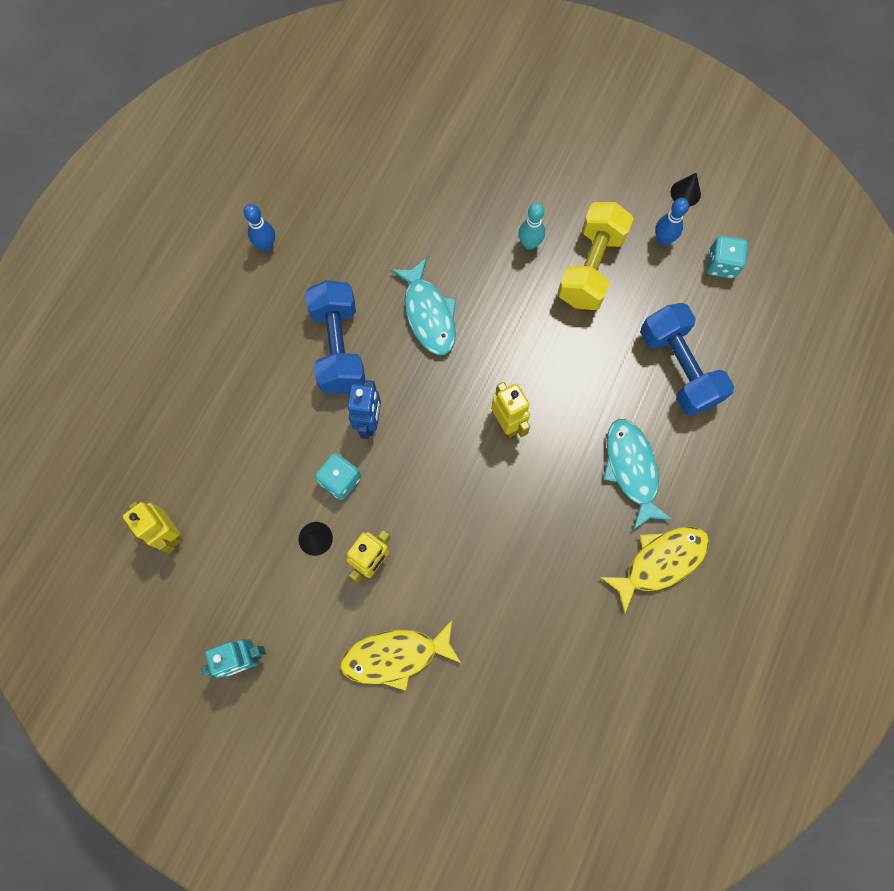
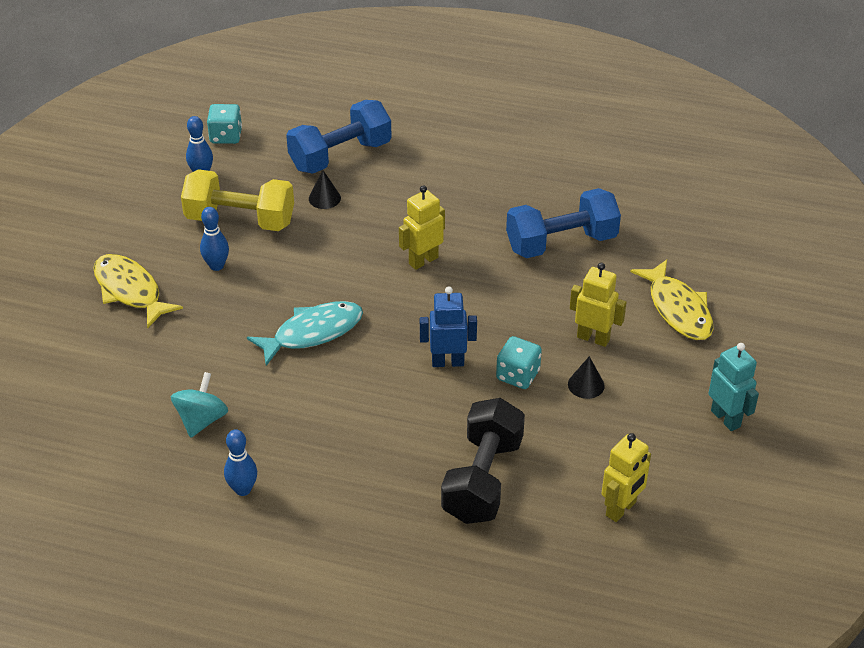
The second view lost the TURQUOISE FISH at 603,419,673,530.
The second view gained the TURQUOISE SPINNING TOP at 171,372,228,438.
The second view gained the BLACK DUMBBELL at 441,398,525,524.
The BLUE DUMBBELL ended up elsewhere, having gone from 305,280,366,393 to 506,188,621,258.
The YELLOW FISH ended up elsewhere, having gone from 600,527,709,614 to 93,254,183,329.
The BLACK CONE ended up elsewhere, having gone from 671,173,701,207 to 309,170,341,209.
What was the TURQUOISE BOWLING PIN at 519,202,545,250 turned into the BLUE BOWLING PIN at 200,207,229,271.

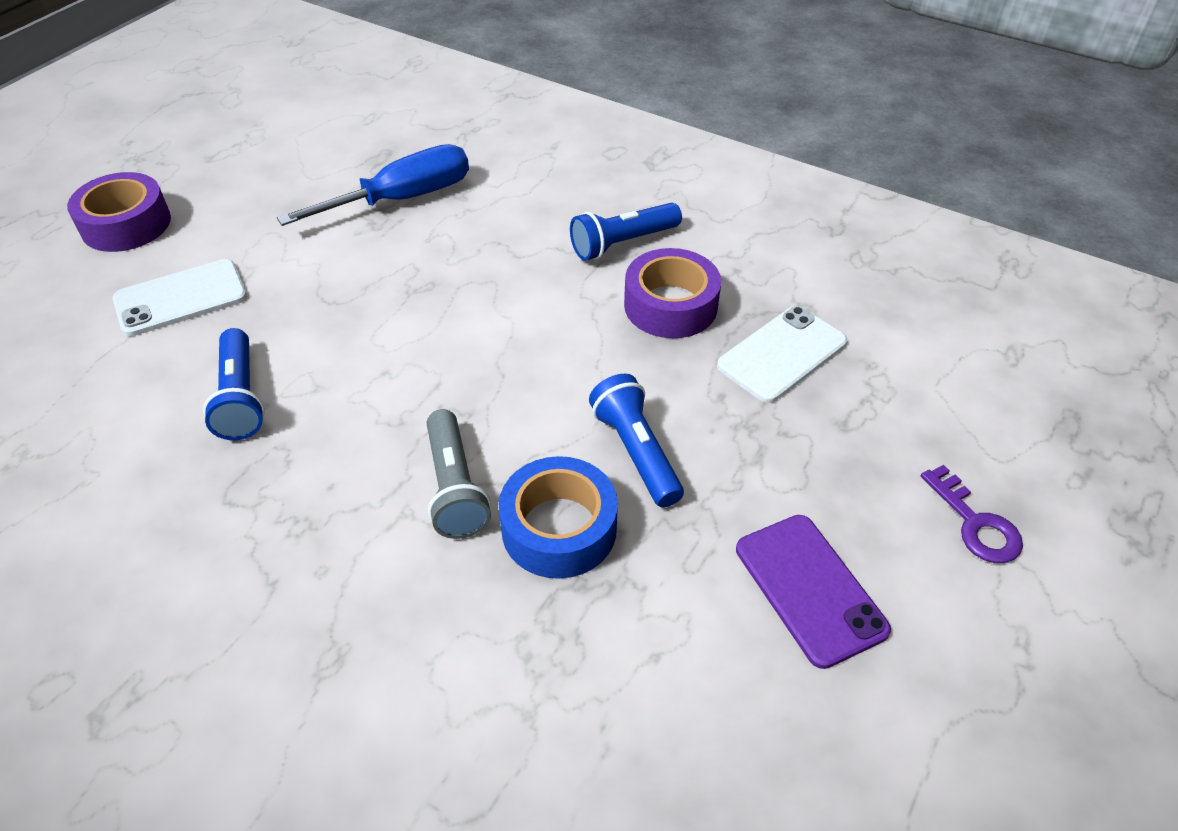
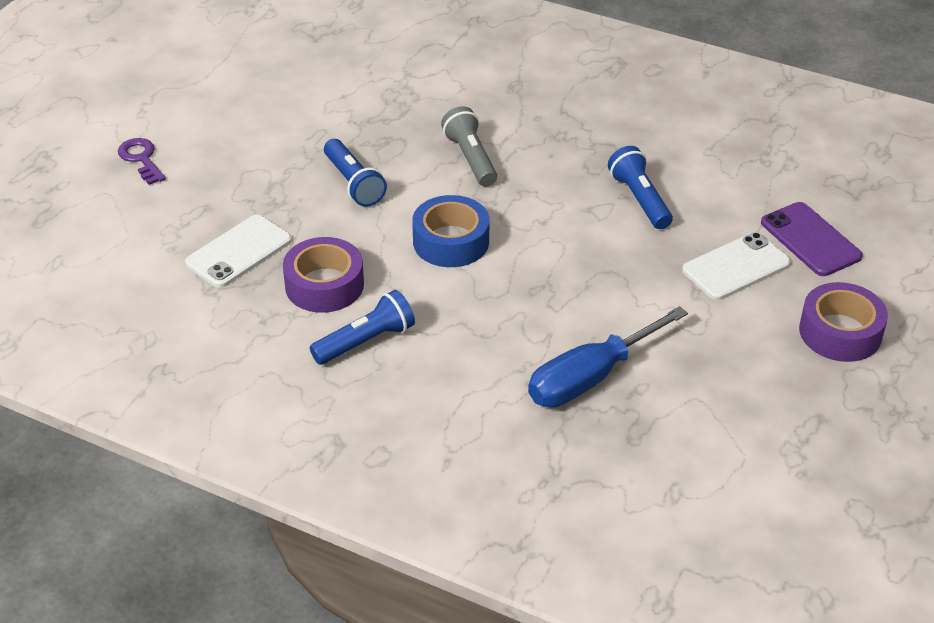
The BLUE TAPE ended up elsewhere, having gone from 499,456,618,579 to 412,195,489,267.
The PURPLE PHONE ended up elsewhere, having gone from 736,515,891,669 to 761,202,863,276.

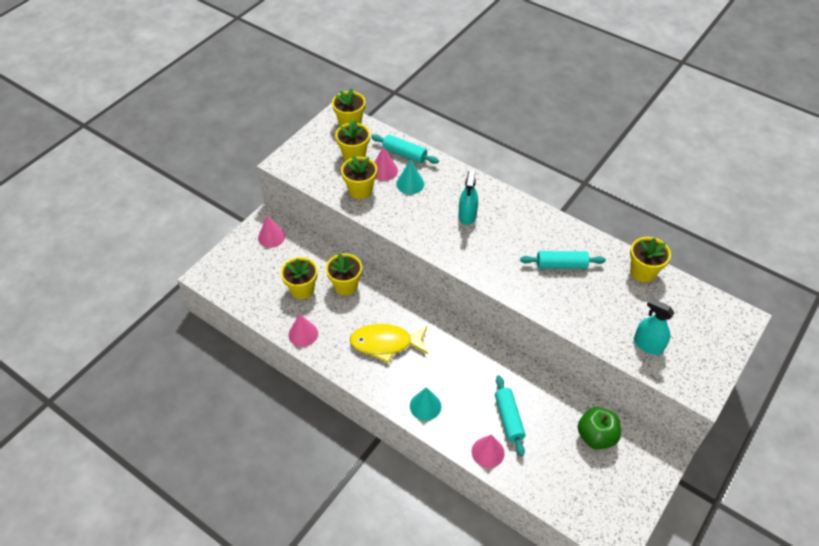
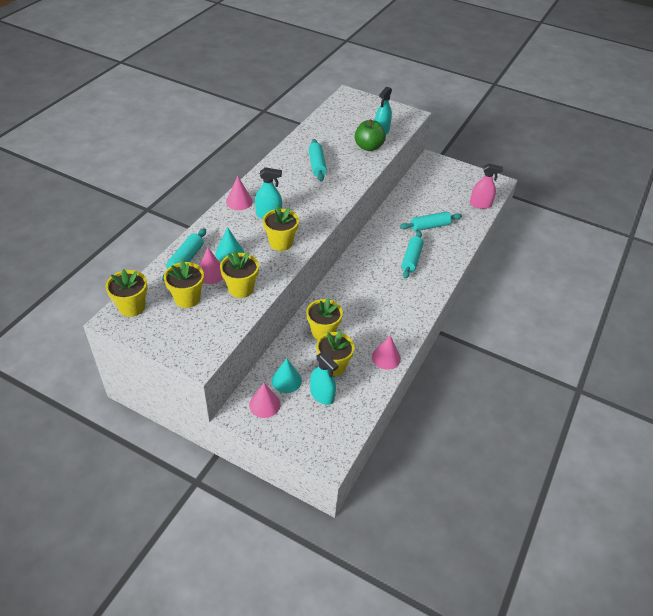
The second view lost the YELLOW FISH at 349,324,428,363.
The second view gained the TURQUOISE SPRAY BOTTLE at 310,352,339,405.
The second view gained the TURQUOISE ROLLING PIN at 401,231,424,279.
The second view gained the PINK SPRAY BOTTLE at 470,163,503,209.
The TURQUOISE CONE ended up elsewhere, having gone from 410,387,441,421 to 272,358,302,393.
The PINK CONE ended up elsewhere, having gone from 472,435,505,468 to 226,176,253,210.
The GREEN APPLE ended up elsewhere, having gone from 578,407,621,449 to 355,119,386,151.
The YELLOW FLOWER POT ended up elsewhere, having gone from 630,237,671,282 to 263,205,299,251.

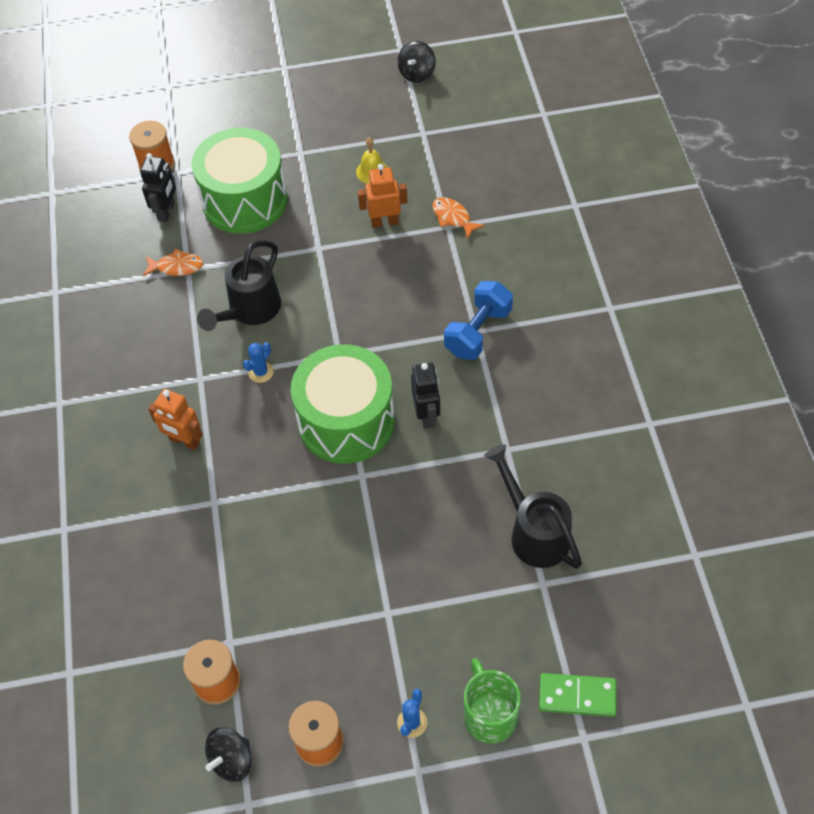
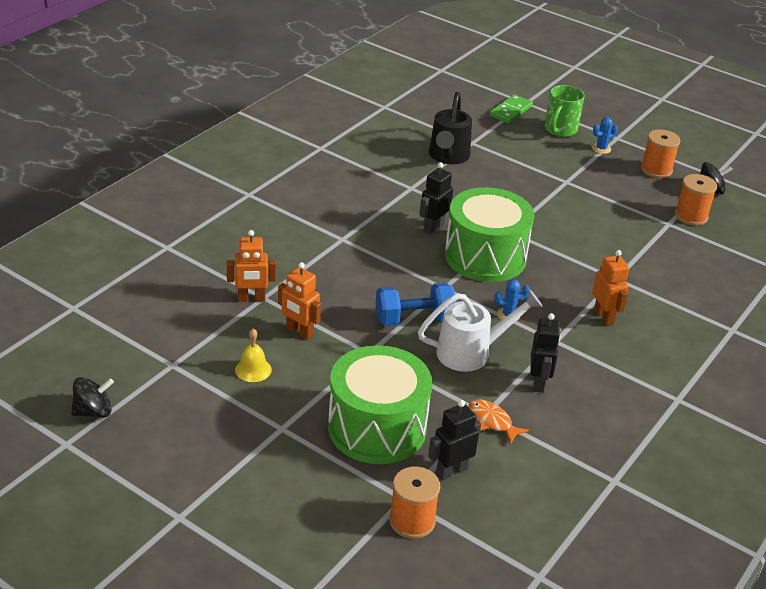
The second view gained the BLACK ROBOT at 530,313,560,393.
The BLUE DUMBBELL ended up elsewhere, having gone from 444,281,513,360 to 375,283,456,326.
Where the ORANGE FISH stood at 432,197,485,239, the ORANGE ROBOT came to stand at 227,230,276,302.
What was the BLACK WATERING CAN at 197,240,281,331 turned into the WHITE WATERING CAN at 418,289,543,372.
The GREEN DOMINO at 539,673,617,717 ended up facing another way, 75 degrees clockwise from before.

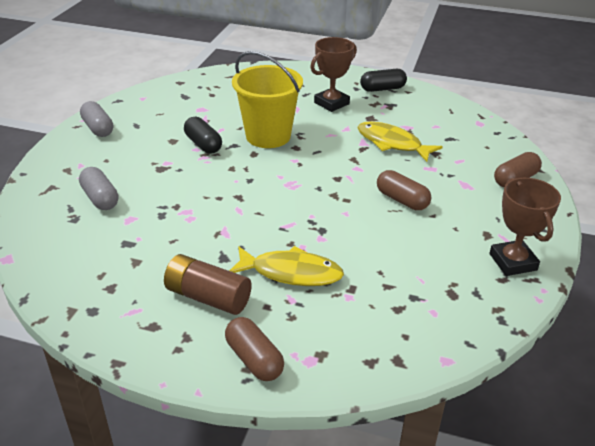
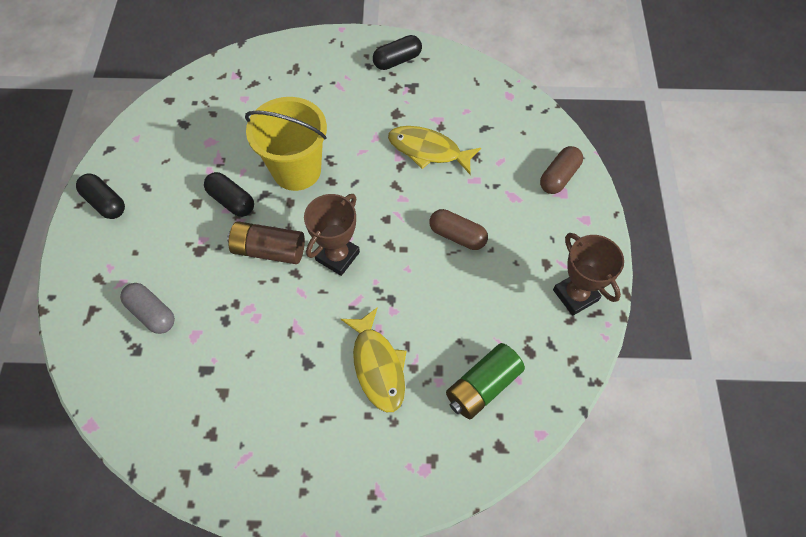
The second view lost the BROWN CAPSULE at 225,317,284,381.
The second view gained the GREEN BATTERY at 446,343,525,419.
The BROWN BATTERY ended up elsewhere, having gone from 164,254,252,315 to 227,221,305,264.
The BROWN TROPHY ended up elsewhere, having gone from 310,37,357,112 to 304,194,360,276.
What was the GREY CAPSULE at 80,101,113,137 turned into the BLACK CAPSULE at 76,174,125,219.
The YELLOW FISH at 229,246,344,286 ended up facing another way, 75 degrees clockwise from before.

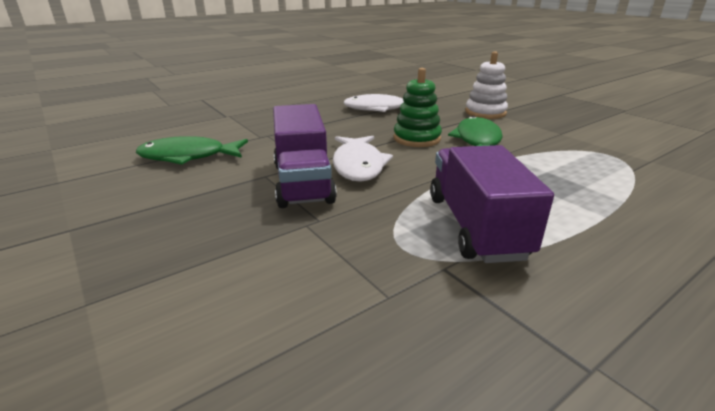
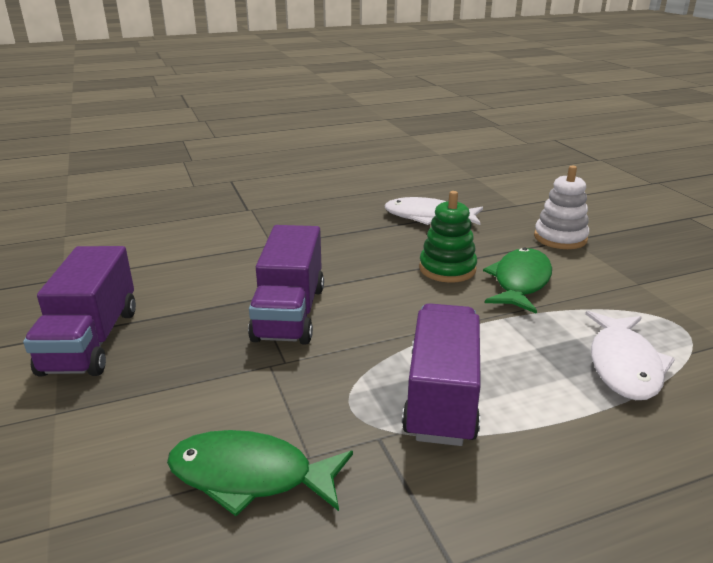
The second view gained the PURPLE TRUCK at 23,246,136,377.
The GREEN FISH ended up elsewhere, having gone from 136,136,248,165 to 167,430,353,516.
The WHITE FISH ended up elsewhere, having gone from 333,136,393,182 to 585,311,675,400.

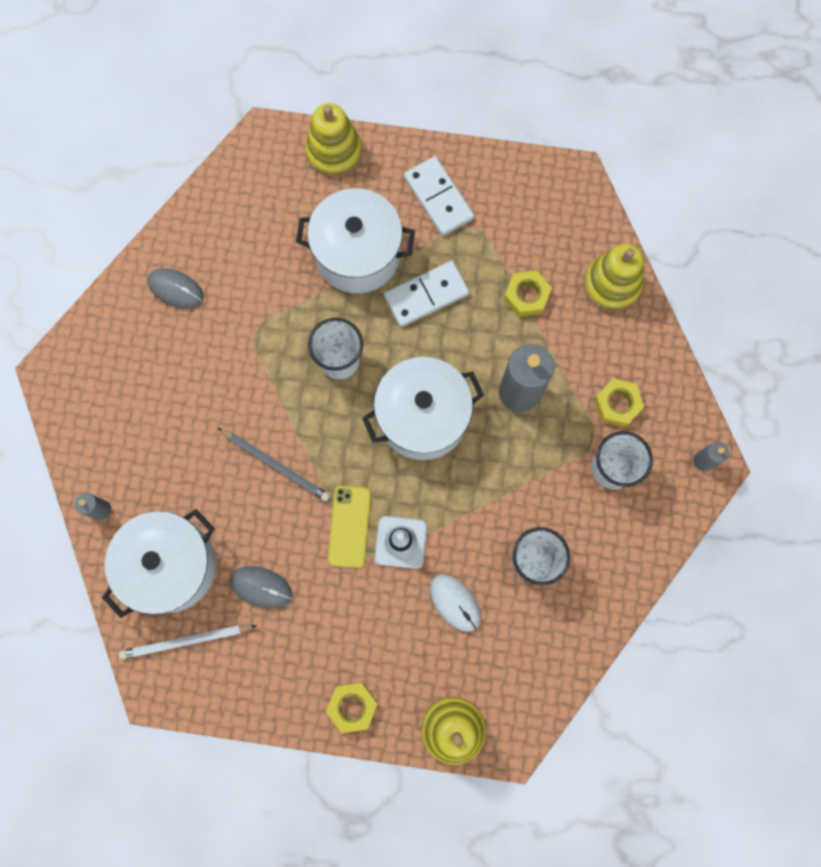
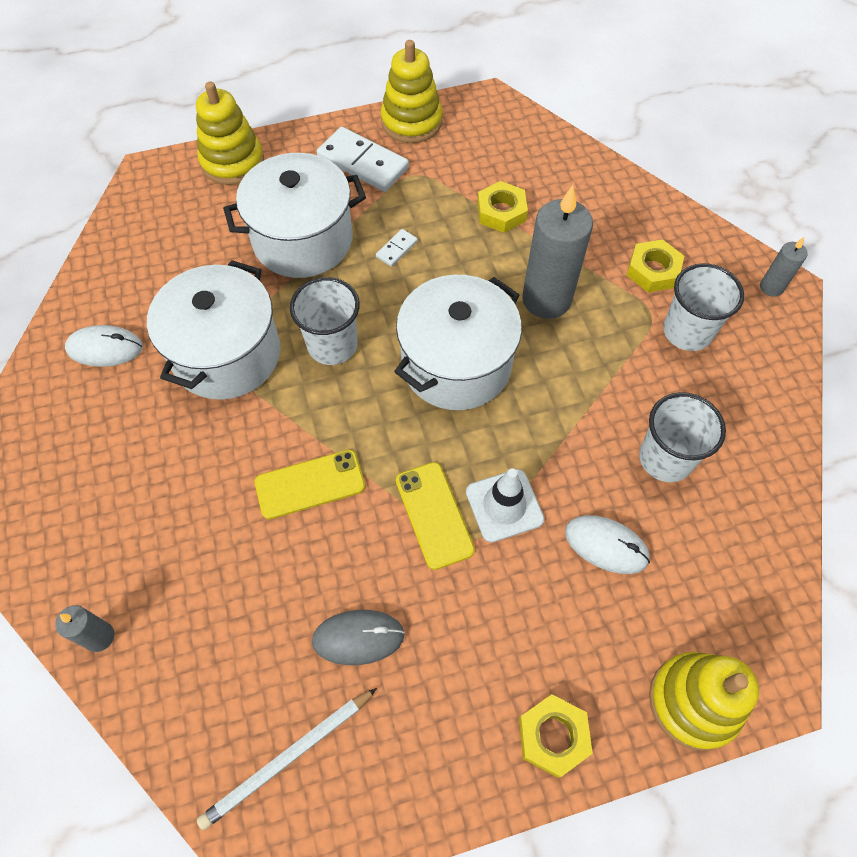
The WHITE POT ended up elsewhere, having gone from 102,509,216,618 to 147,260,280,400.
The YELLOW STACKING TOY ended up elsewhere, having gone from 583,243,644,312 to 381,40,442,143.
Where the GREY PENCIL stood at 218,428,330,502, the YELLOW PHONE came to stand at 255,450,365,519.
What was the GREY MOUSE at 147,268,204,309 turned into the WHITE MOUSE at 65,325,143,367.
The size of the WHITE DOMINO at 384,261,470,327 changed by a factor of 0.46.

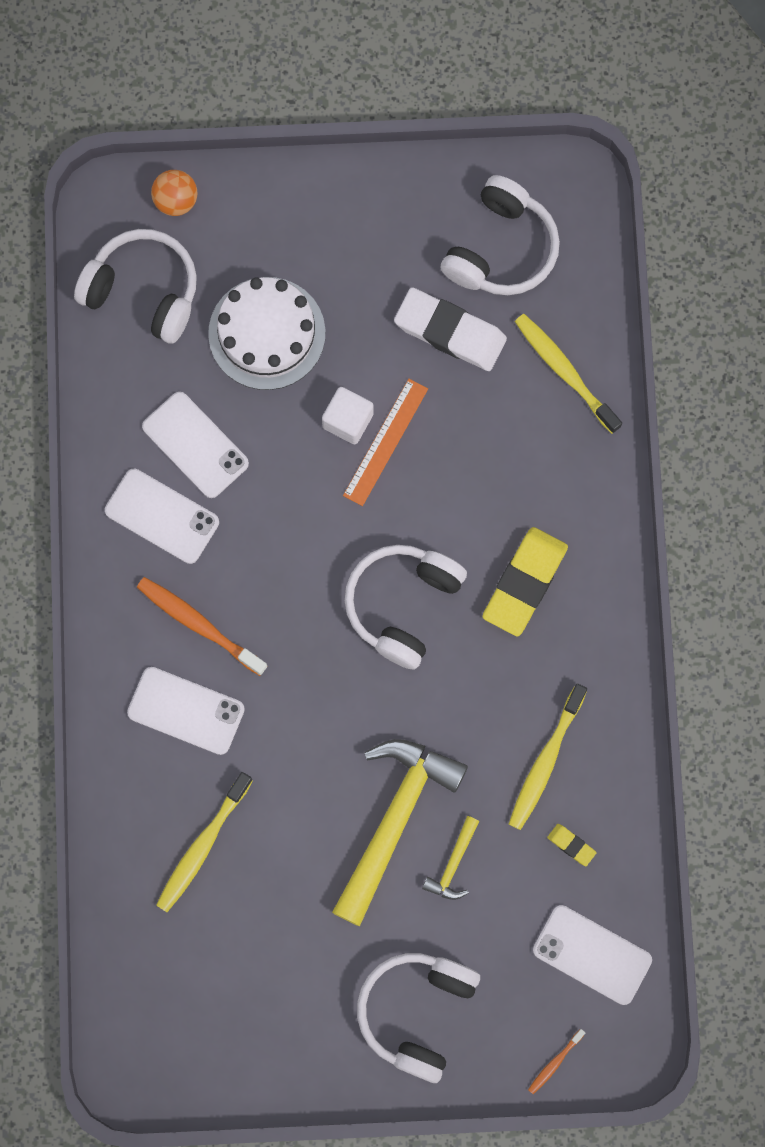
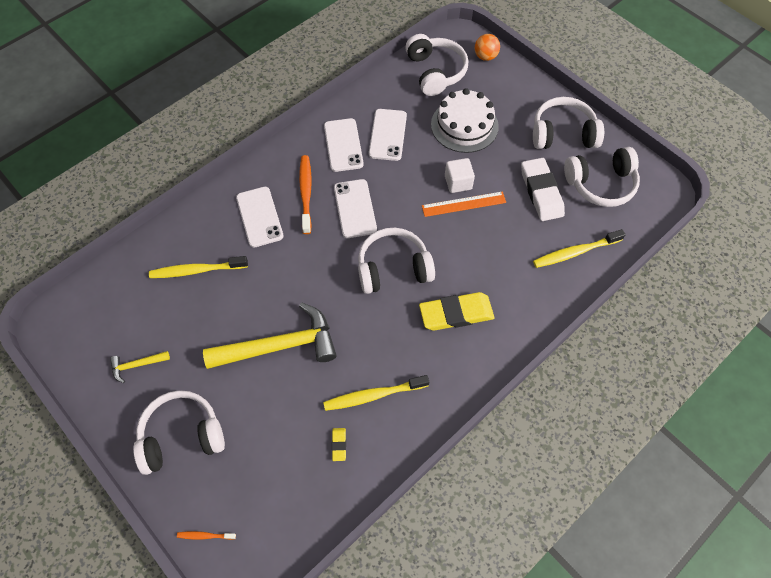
The second view gained the WHITE HEADPHONES at 533,97,604,149.
The YELLOW HAMMER ended up elsewhere, having gone from 422,816,480,900 to 110,351,170,383.
The WHITE PHONE ended up elsewhere, having gone from 533,905,652,1005 to 334,179,377,238.
The YELLOW TOOTHBRUSH at 515,314,622,434 ended up facing another way, 120 degrees counterclockwise from before.

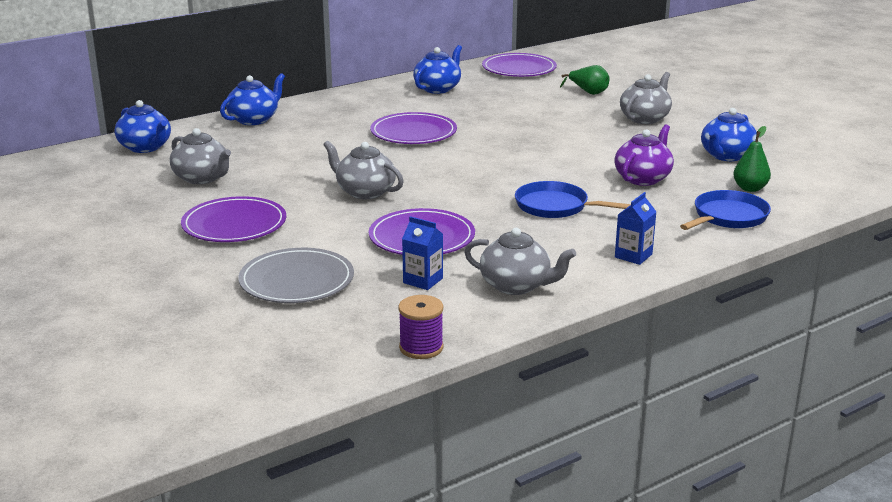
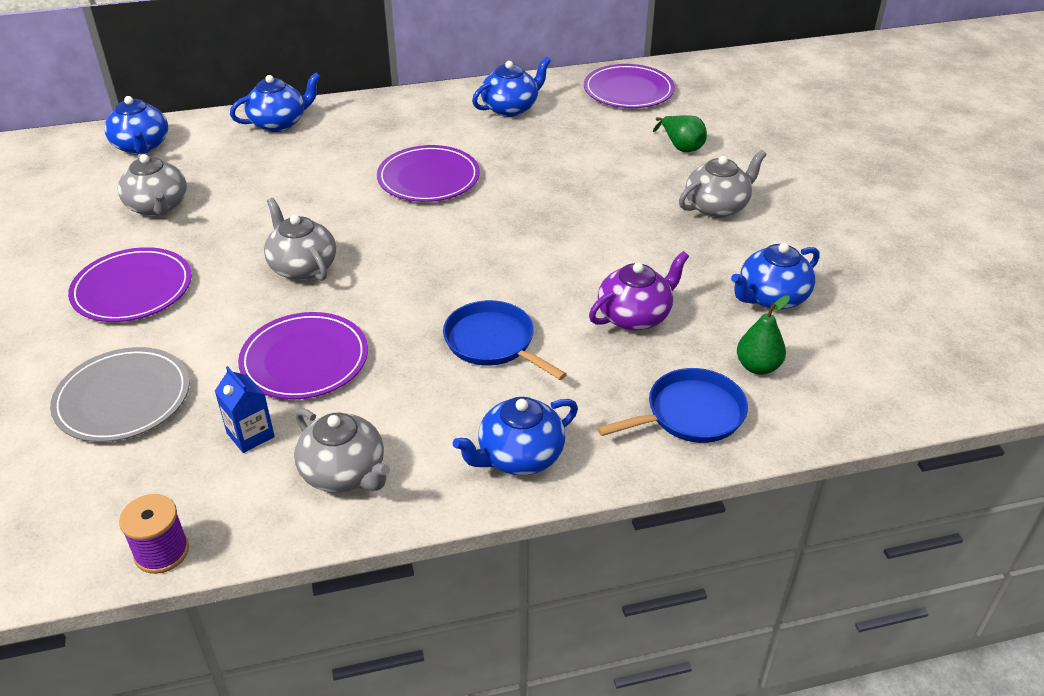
Where the BLUE CARTON stood at 615,192,657,265, the BLUE TEAPOT came to stand at 453,397,578,475.

